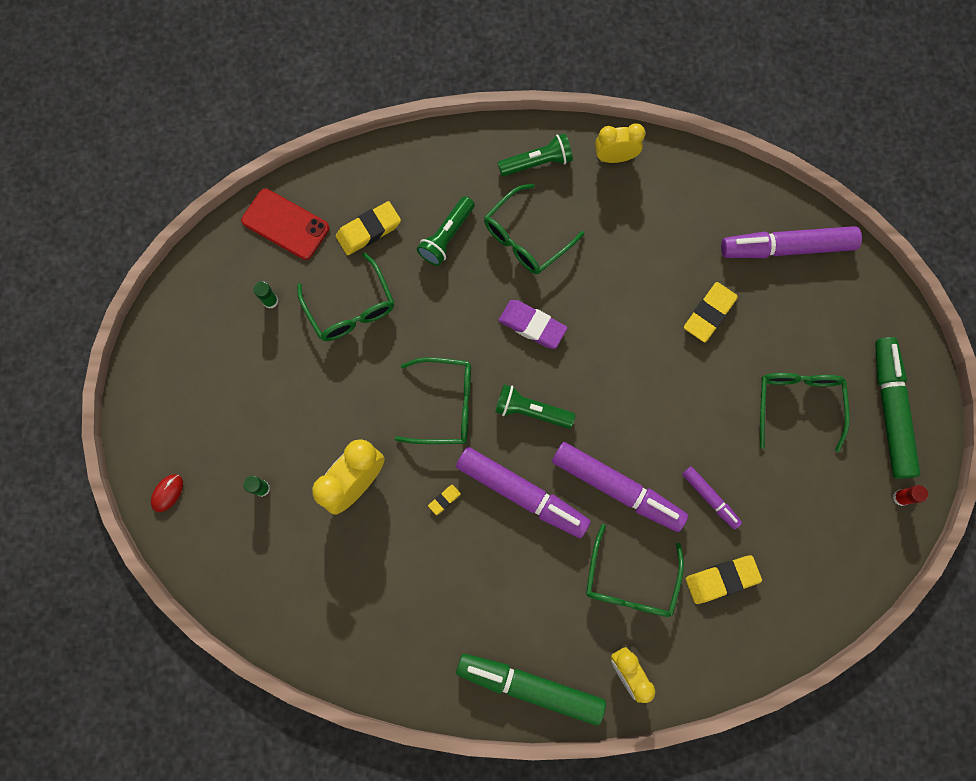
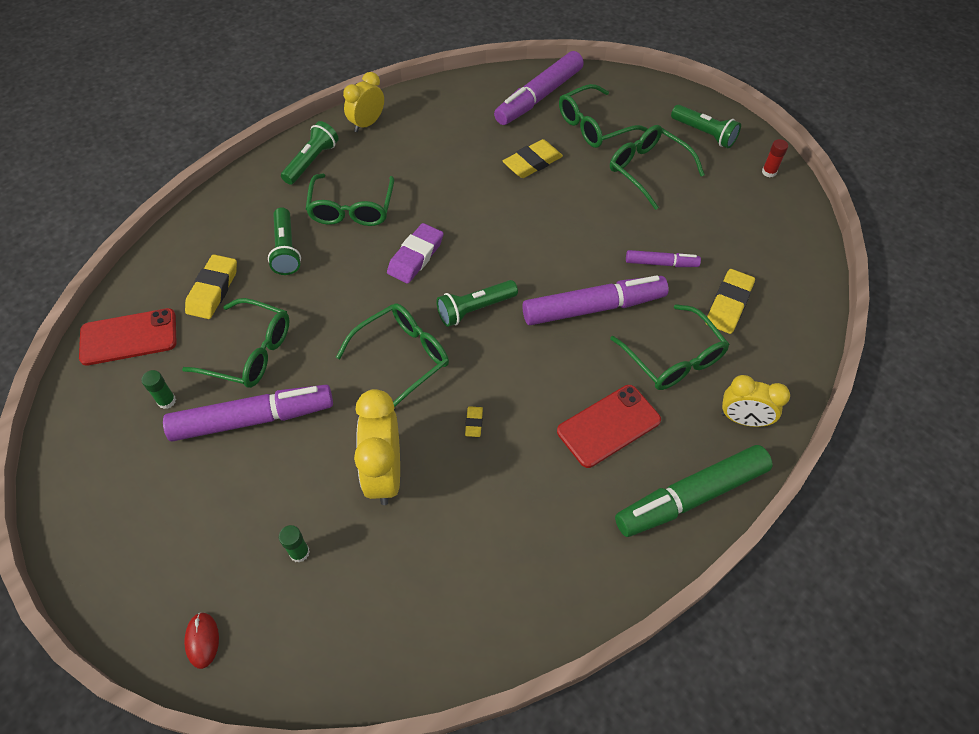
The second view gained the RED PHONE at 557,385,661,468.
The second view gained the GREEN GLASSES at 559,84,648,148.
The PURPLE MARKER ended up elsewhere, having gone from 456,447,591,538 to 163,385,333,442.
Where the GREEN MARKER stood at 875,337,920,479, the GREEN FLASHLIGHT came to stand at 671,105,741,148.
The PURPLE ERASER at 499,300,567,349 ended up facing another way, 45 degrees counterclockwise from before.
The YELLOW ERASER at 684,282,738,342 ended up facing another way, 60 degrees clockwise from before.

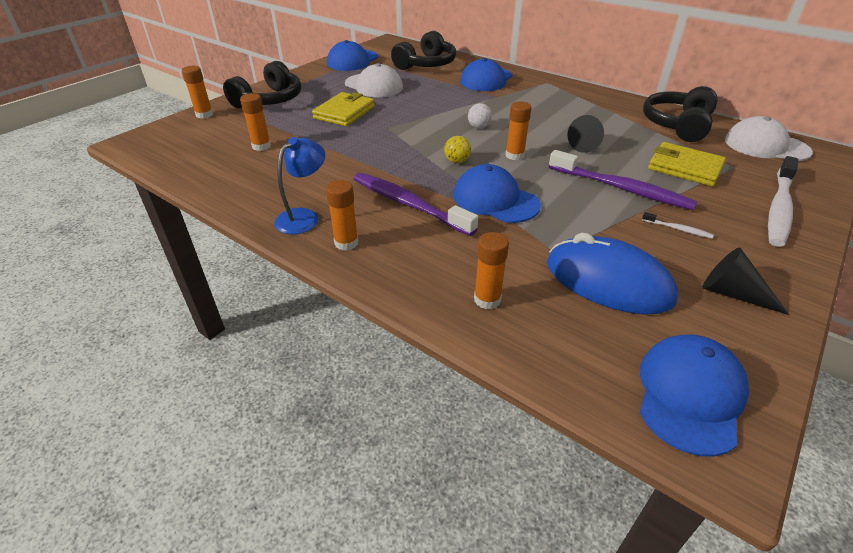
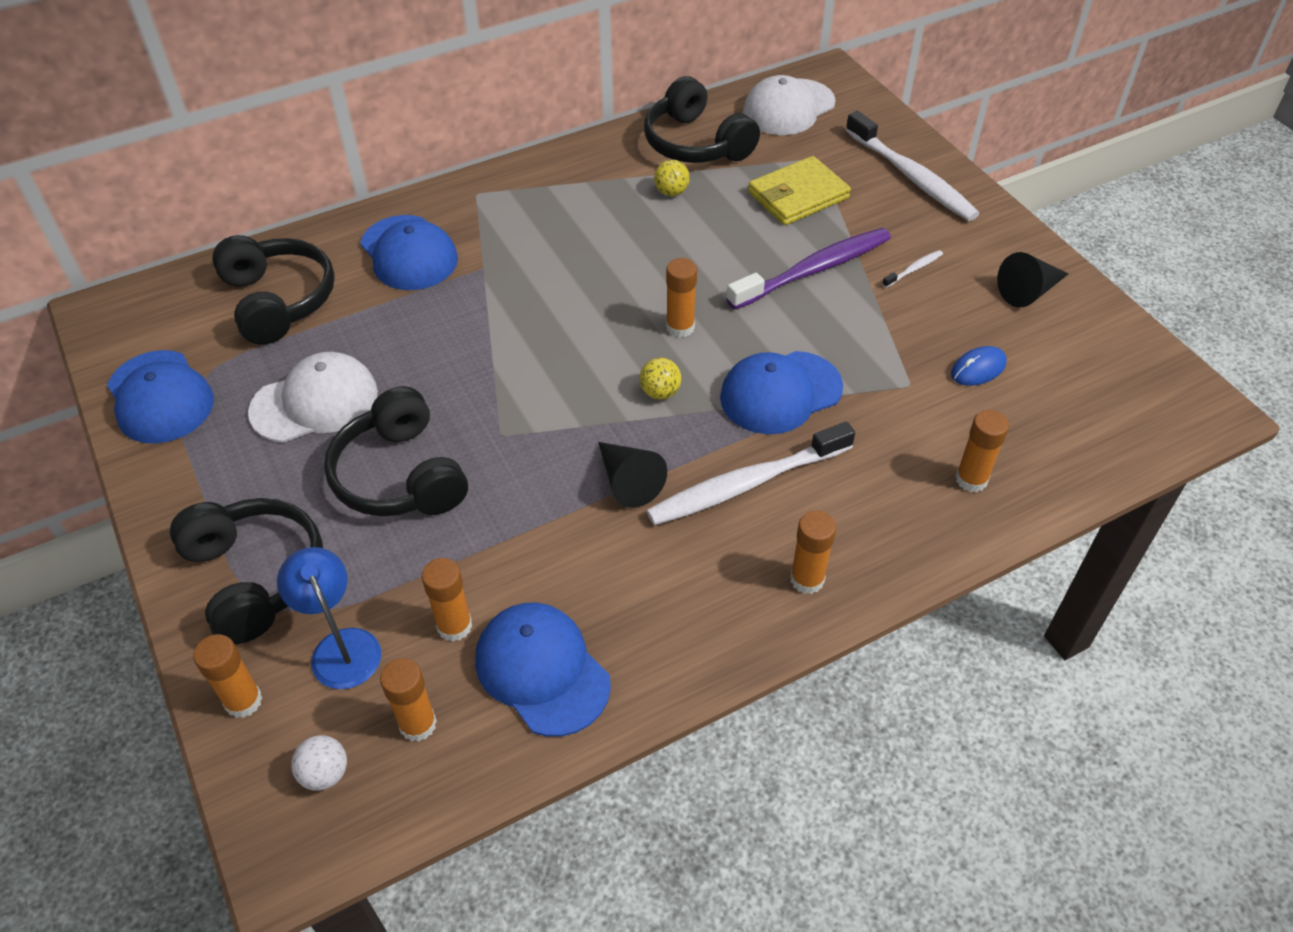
The second view gained the ORANGE GLUE STICK at 380,658,437,741.
The second view gained the YELLOW BALL at 654,160,690,196.
The BLUE LAMP ended up elsewhere, having gone from 274,137,325,234 to 277,547,381,689.
The WHITE BALL ended up elsewhere, having gone from 468,103,492,129 to 291,735,347,791.
The BLACK CONE ended up elsewhere, having gone from 567,115,604,153 to 598,442,667,508.
The BLUE CAP ended up elsewhere, having gone from 640,334,749,457 to 475,603,611,737.
Where the YELLOW WALLET stood at 312,92,375,126, the BLACK HEADPHONES came to stand at 324,386,468,516.
What was the PURPLE TOOTHBRUSH at 354,173,478,236 turned into the WHITE TOOTHBRUSH at 646,421,855,525.
The size of the BLUE MOUSE at 547,233,678,315 changed by a factor of 0.44.

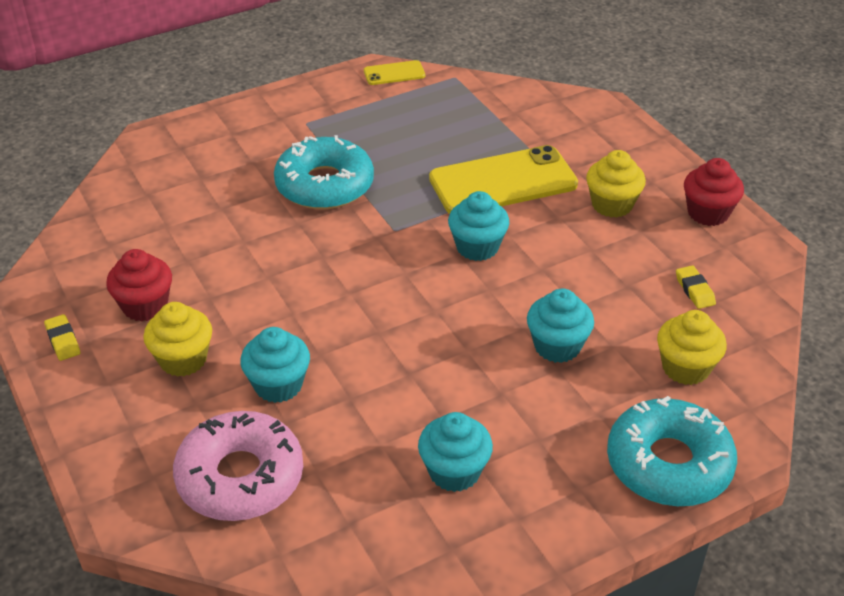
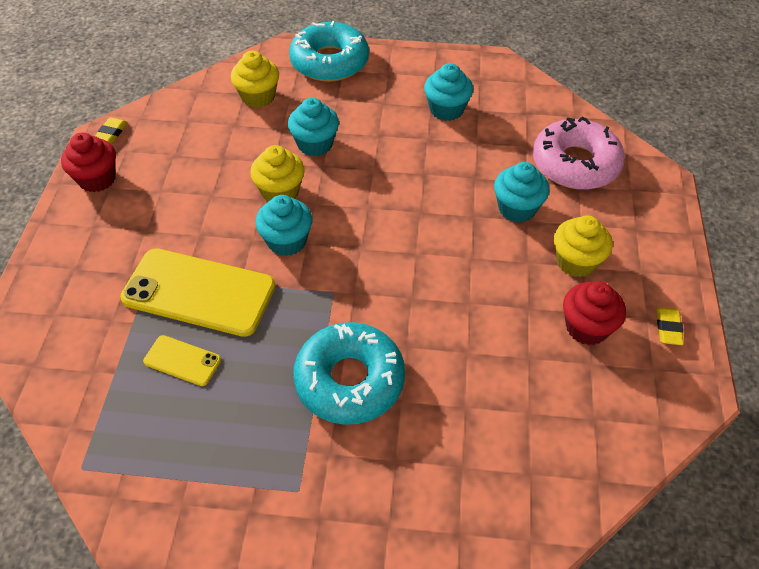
The YELLOW PHONE ended up elsewhere, having gone from 364,60,425,85 to 143,335,221,386.
The YELLOW CUPCAKE ended up elsewhere, having gone from 586,150,646,218 to 250,145,305,202.
The YELLOW ERASER ended up elsewhere, having gone from 676,265,716,309 to 95,118,128,144.

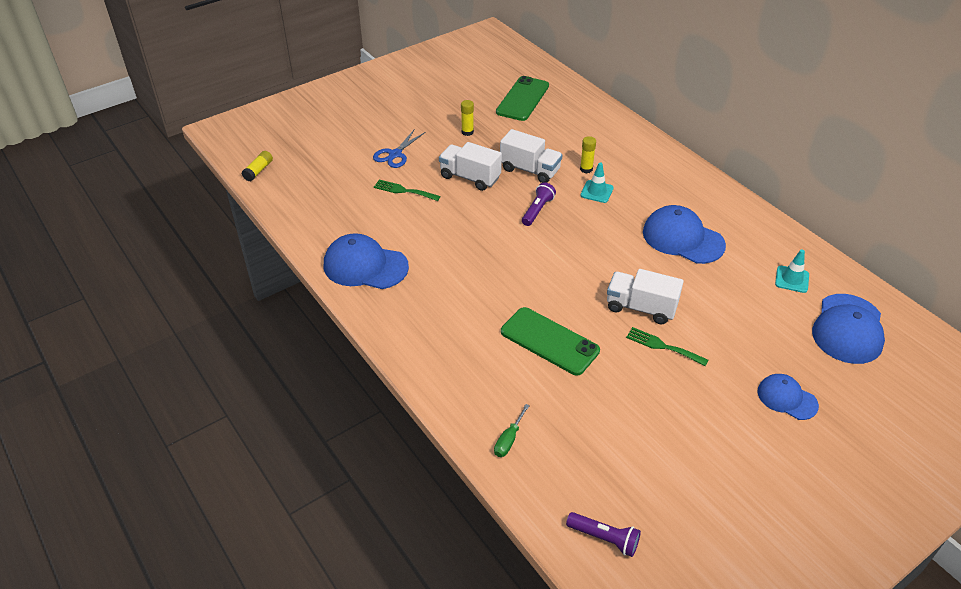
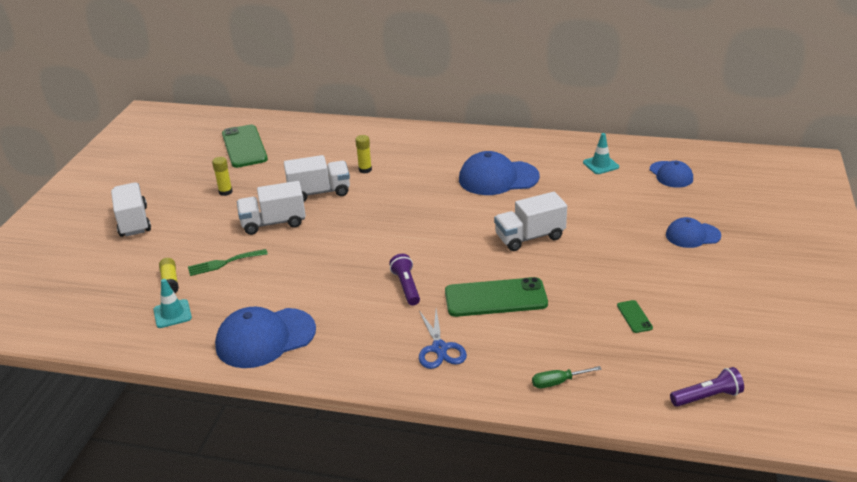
The second view lost the GREEN FORK at 626,327,708,366.
The second view gained the WHITE TRUCK at 111,182,151,237.
The second view gained the GREEN PHONE at 617,300,653,333.
The YELLOW GLUE STICK ended up elsewhere, having gone from 242,151,273,181 to 159,258,179,293.
The BLUE SCISSORS ended up elsewhere, having gone from 373,130,425,168 to 419,309,467,369.
The PURPLE FLASHLIGHT ended up elsewhere, having gone from 522,182,556,226 to 389,254,420,306.
The TURQUOISE TRAFFIC CONE ended up elsewhere, having gone from 580,162,614,203 to 153,279,192,328.
The GREEN SCREWDRIVER at 494,404,530,457 ended up facing another way, 90 degrees clockwise from before.
The size of the BLUE CAP at 812,294,885,364 changed by a factor of 0.60.

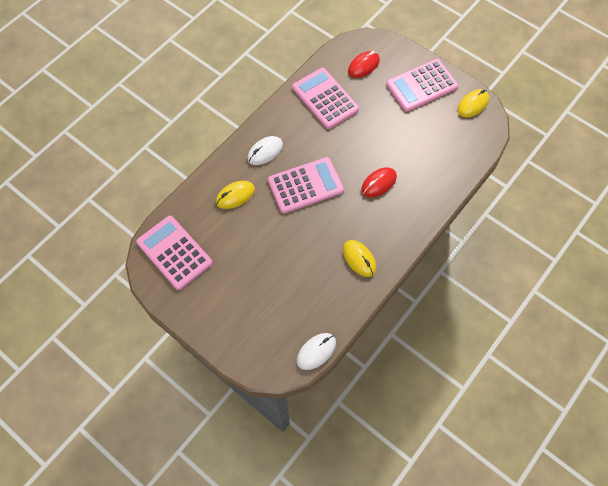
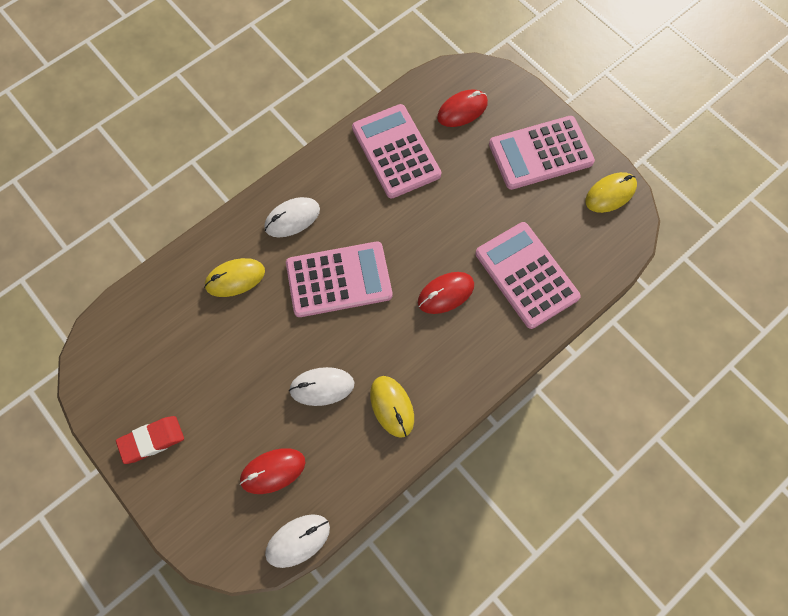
The second view gained the RED ERASER at 116,416,184,464.
The second view gained the RED MOUSE at 240,448,305,494.
The second view gained the WHITE MOUSE at 289,367,354,406.
The PINK CALCULATOR ended up elsewhere, having gone from 136,216,213,290 to 475,222,581,329.

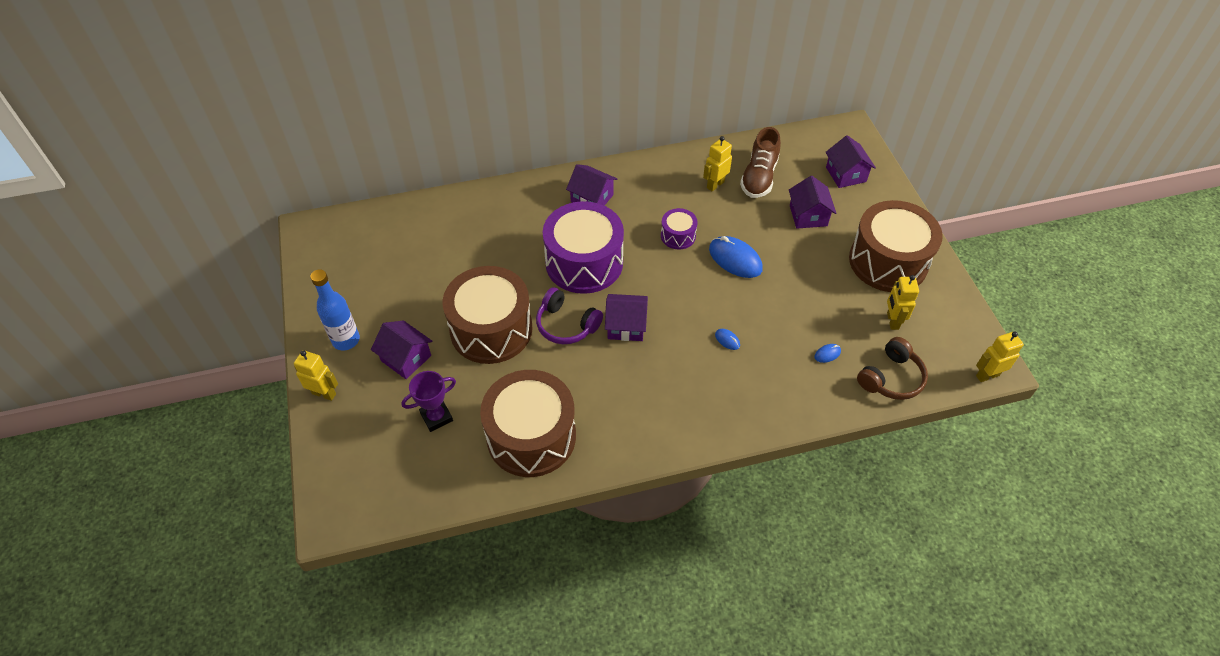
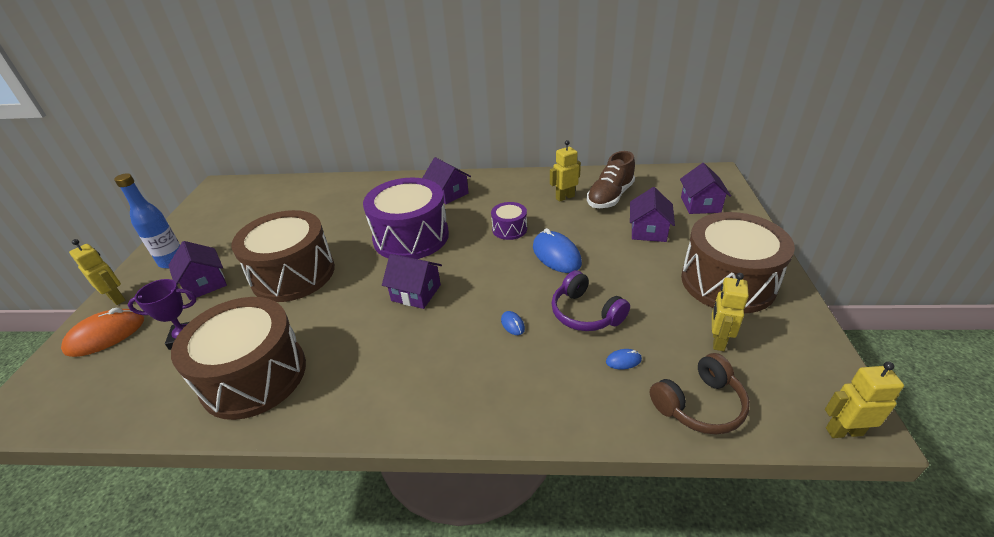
The second view gained the ORANGE MOUSE at 61,308,144,357.
The PURPLE HEADPHONES ended up elsewhere, having gone from 536,287,603,344 to 551,270,630,331.

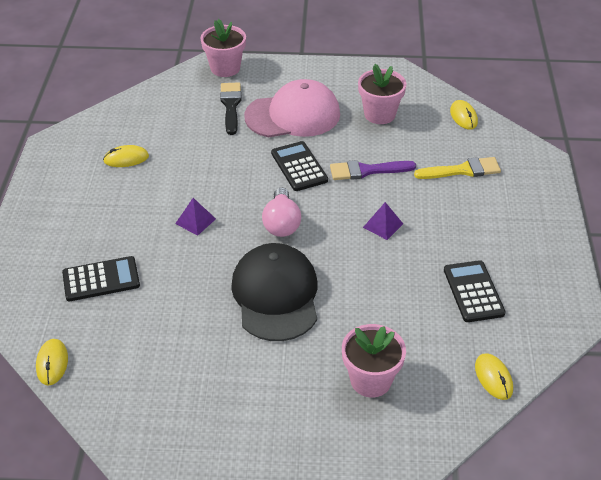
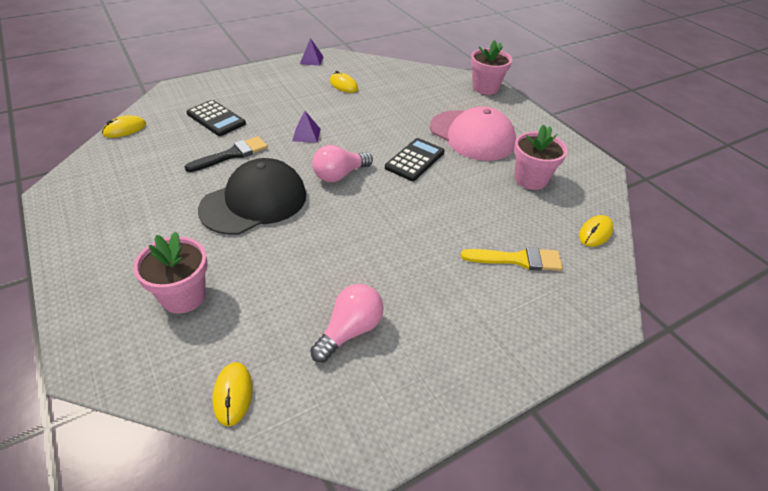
The second view lost the PURPLE BRUSH at 330,160,416,180.
The BLACK BRUSH ended up elsewhere, having gone from 220,82,242,135 to 185,136,268,172.
The PURPLE PYRAMID ended up elsewhere, having gone from 363,202,403,240 to 300,38,324,66.
Where the BLACK CALCULATOR stood at 444,260,506,322, the PINK LIGHT BULB came to stand at 310,284,384,362.
The YELLOW BRUSH at 414,157,501,179 ended up facing another way, 45 degrees counterclockwise from before.
The YELLOW MOUSE at 475,353,513,400 ended up facing another way, 45 degrees counterclockwise from before.

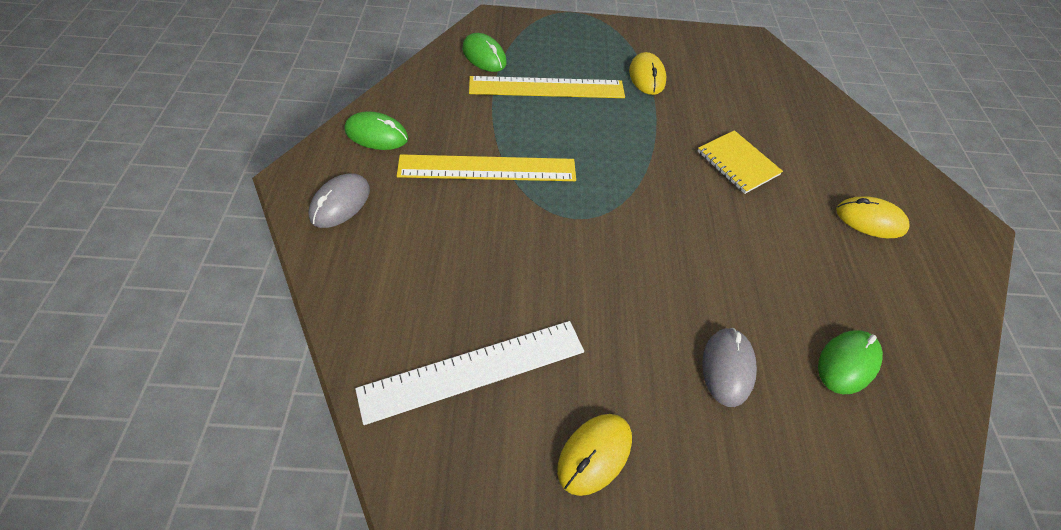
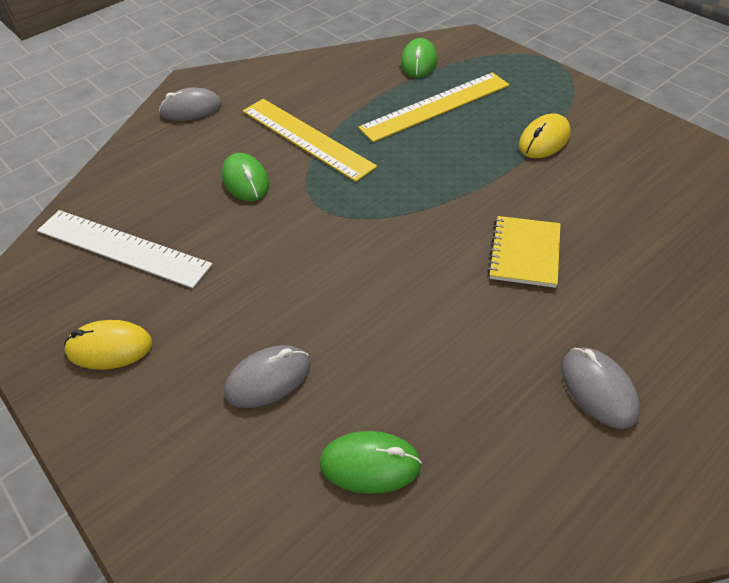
The GREEN MOUSE ended up elsewhere, having gone from 345,111,408,150 to 222,153,269,201.
What was the YELLOW MOUSE at 836,196,910,238 turned into the GREY MOUSE at 561,348,640,429.
The YELLOW RULER at 469,76,625,98 ended up facing another way, 75 degrees counterclockwise from before.

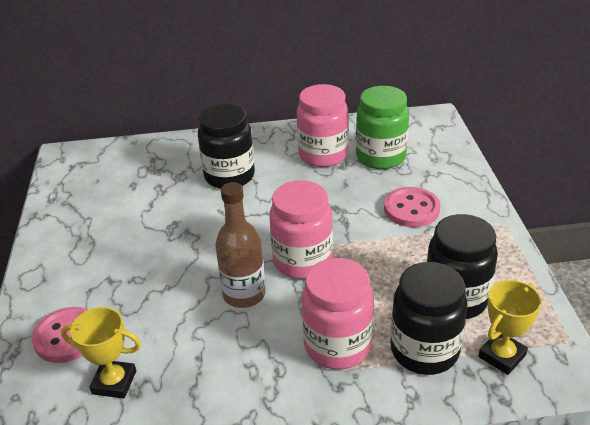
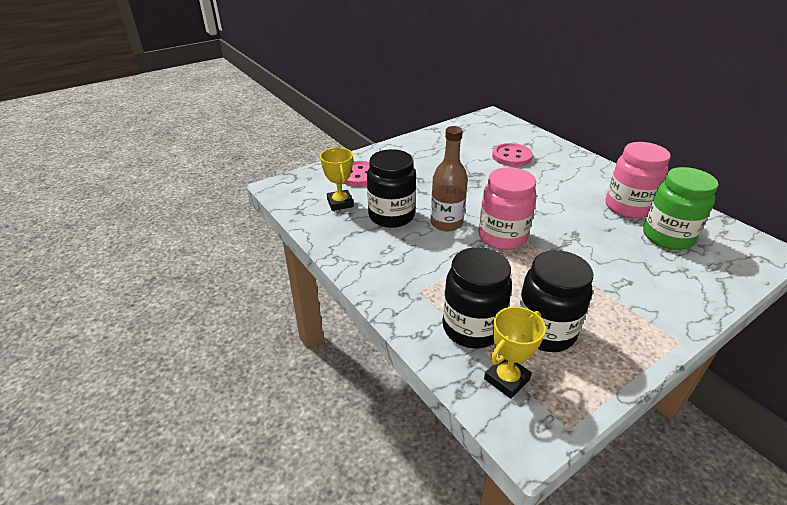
The second view lost the PINK JAR at 302,258,374,369.
The BLACK JAR ended up elsewhere, having gone from 198,104,255,189 to 367,149,416,228.
The PINK BUTTON ended up elsewhere, having gone from 384,187,440,227 to 492,143,533,167.
The YELLOW TROPHY at 478,280,542,375 ended up facing another way, 60 degrees counterclockwise from before.

